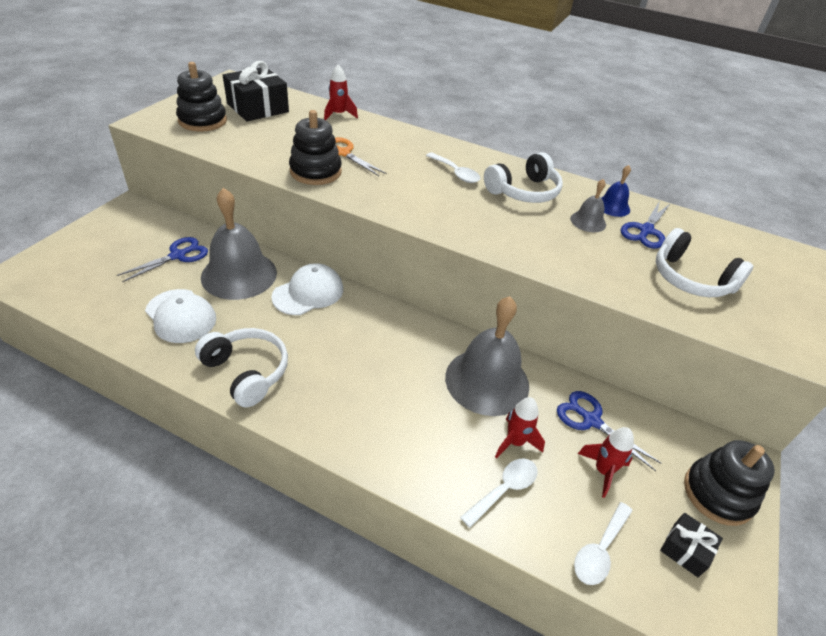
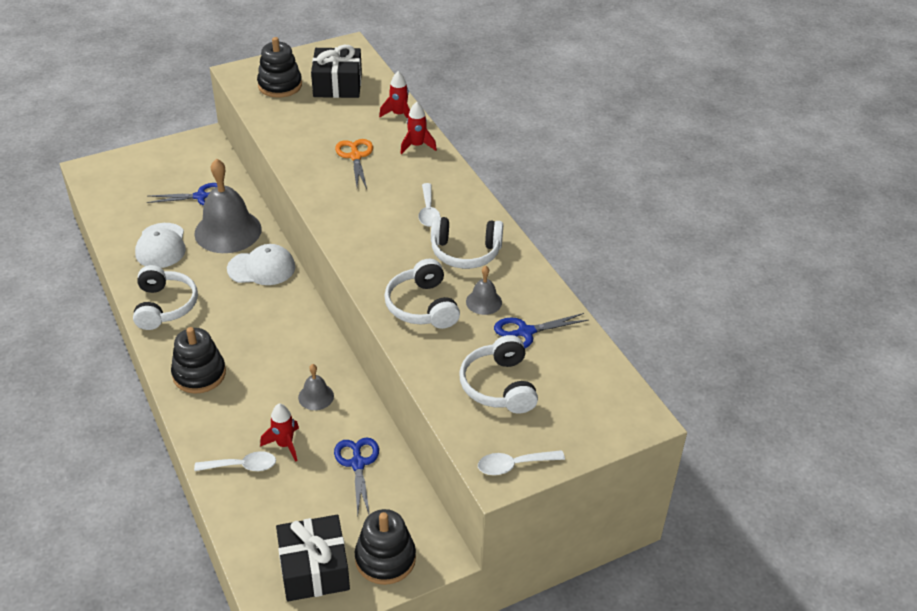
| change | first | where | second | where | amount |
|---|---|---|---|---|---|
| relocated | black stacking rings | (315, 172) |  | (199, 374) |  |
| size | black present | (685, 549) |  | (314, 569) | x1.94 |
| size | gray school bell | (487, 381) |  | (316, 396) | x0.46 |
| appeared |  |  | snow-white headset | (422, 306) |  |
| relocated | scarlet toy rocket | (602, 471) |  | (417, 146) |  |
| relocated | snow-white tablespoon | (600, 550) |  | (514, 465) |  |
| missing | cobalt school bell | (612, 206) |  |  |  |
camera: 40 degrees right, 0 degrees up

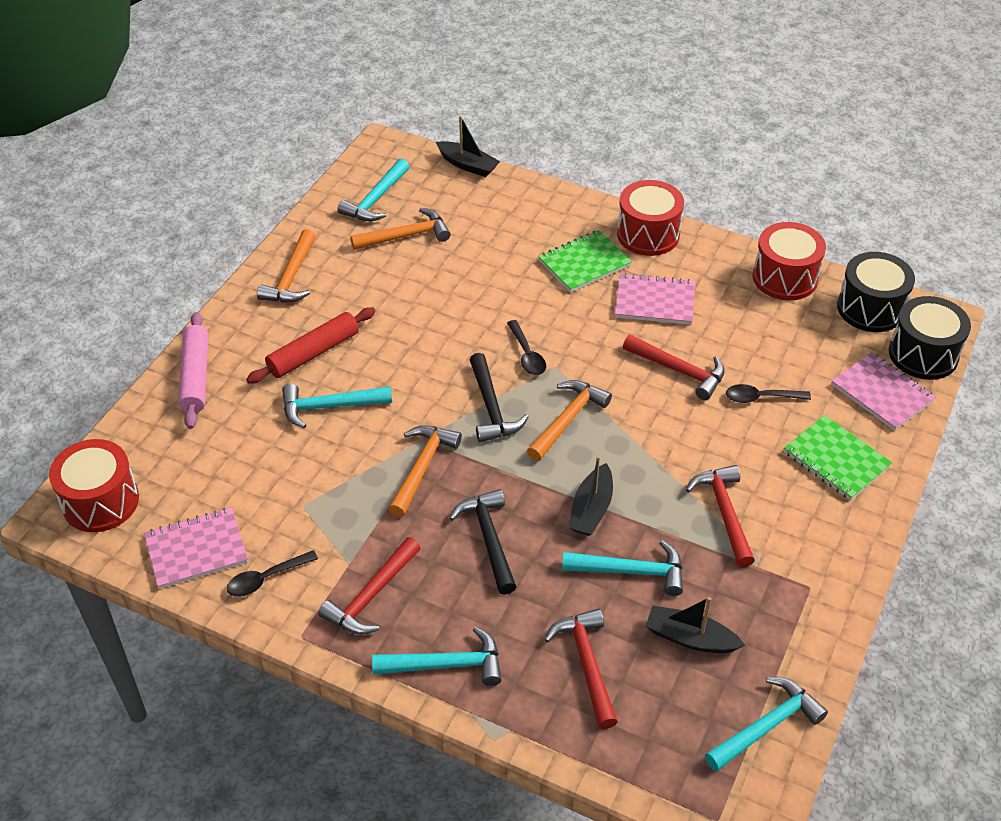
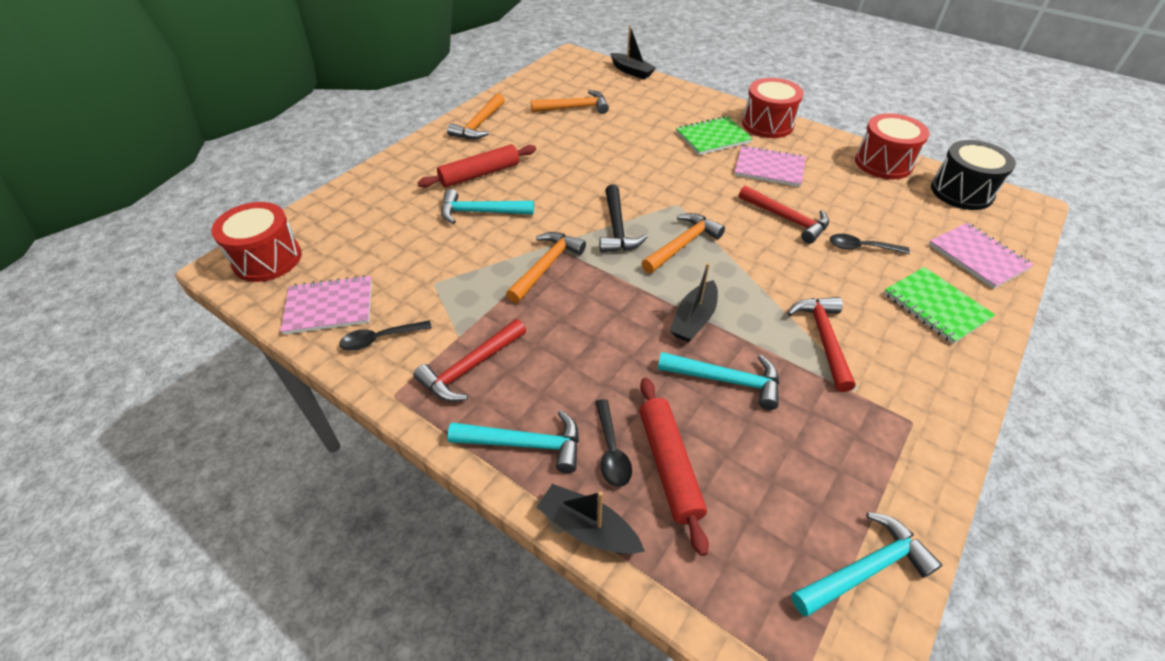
| change | first | where | second | where | amount |
|---|---|---|---|---|---|
| relocated | black toy boat | (690, 638) |  | (588, 528) |  |
| relocated | black tablespoon | (527, 355) |  | (611, 450) |  |
| exchanged | scarlet claw hammer | (586, 664) | scarlet pastry roller | (669, 465) |  |
| missing | rosy pastry roller | (195, 376) |  |  |  |
| missing | turquoise claw hammer | (376, 200) |  |  |  |
| missing | black claw hammer | (489, 539) |  |  |  |
| missing | black drum | (923, 354) |  |  |  |
camera: 10 degrees right, 0 degrees up

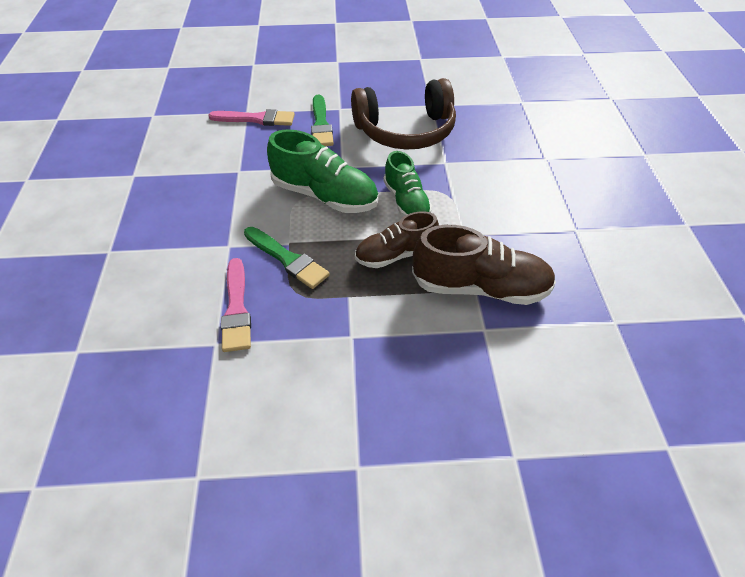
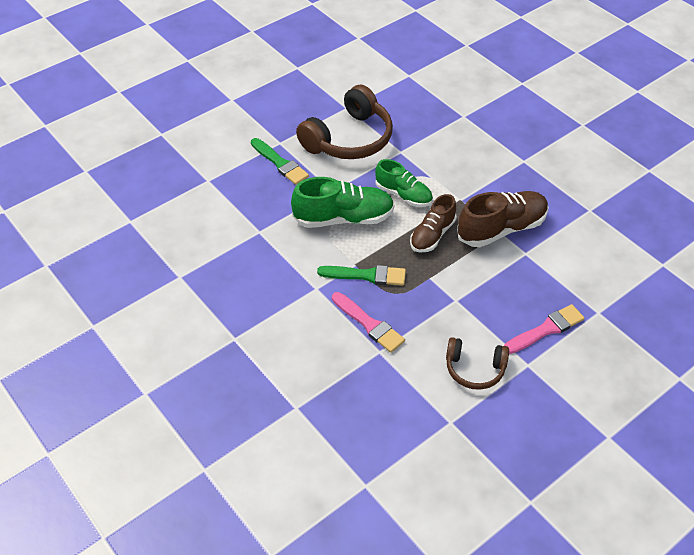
| change | first | where | second | where | amount |
|---|---|---|---|---|---|
| appeared |  |  | dark brown headset | (474, 369) |  |
| relocated | rosy paint brush | (256, 119) |  | (546, 329) |  |
camera: 35 degrees left, 0 degrees up

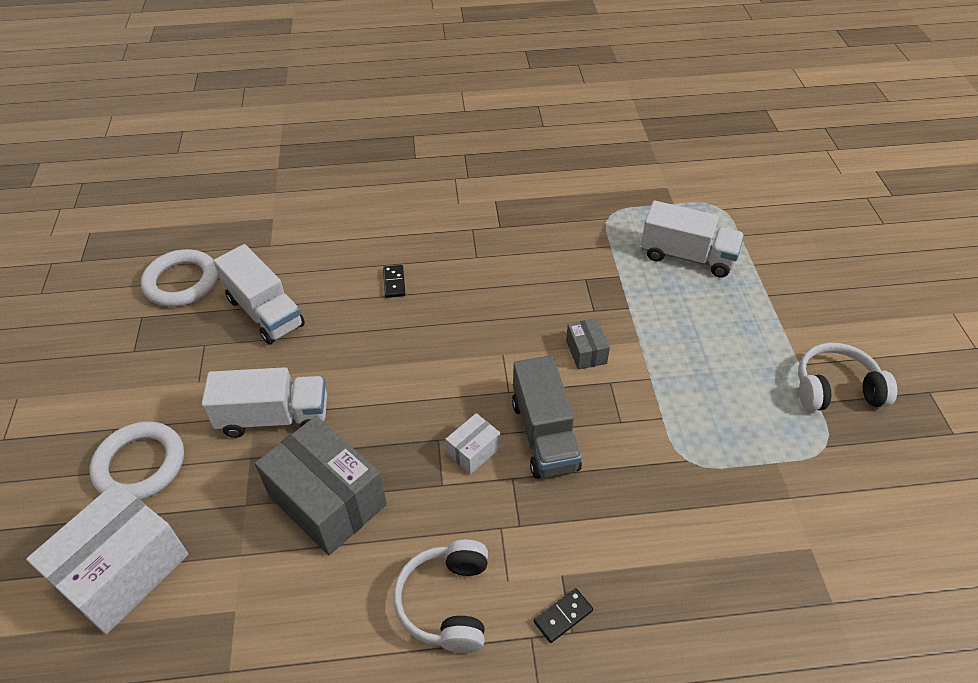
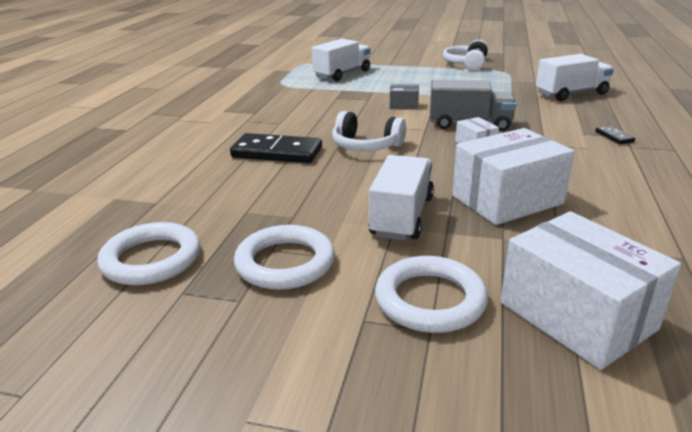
| change | first | where | second | where | amount |
|---|---|---|---|---|---|
| size | black domino | (394, 283) |  | (277, 152) | x2.21 |
| appeared |  |  | snow-white torus | (285, 263) |  |
| relocated | snow-white headset | (447, 602) |  | (366, 146) |  |
| colour | gray parcel | (327, 500) | snow-white parcel | (507, 200) |  |
| relocated | snow-white toy truck | (265, 312) |  | (571, 94) |  |
camera: 70 degrees left, 20 degrees down

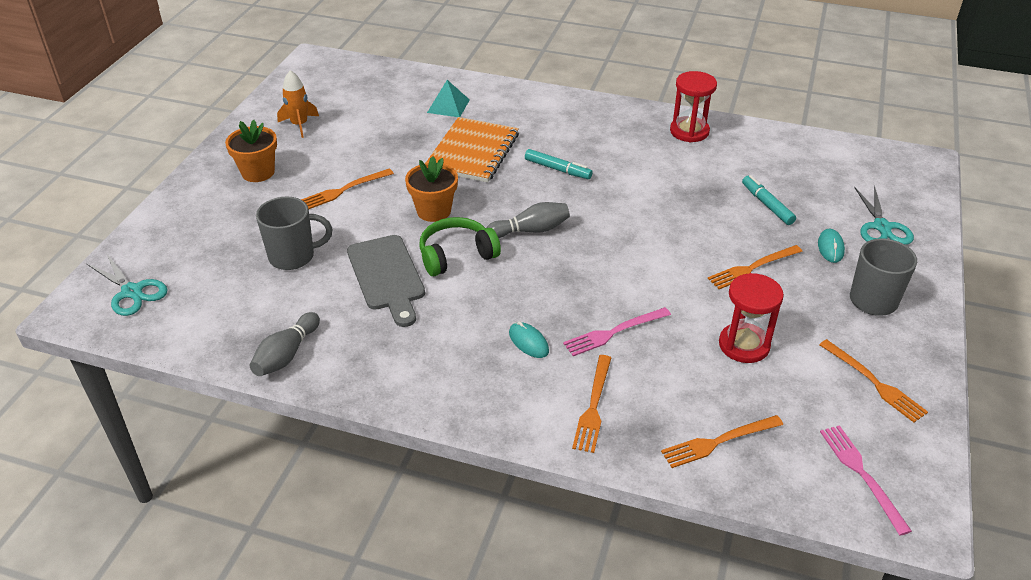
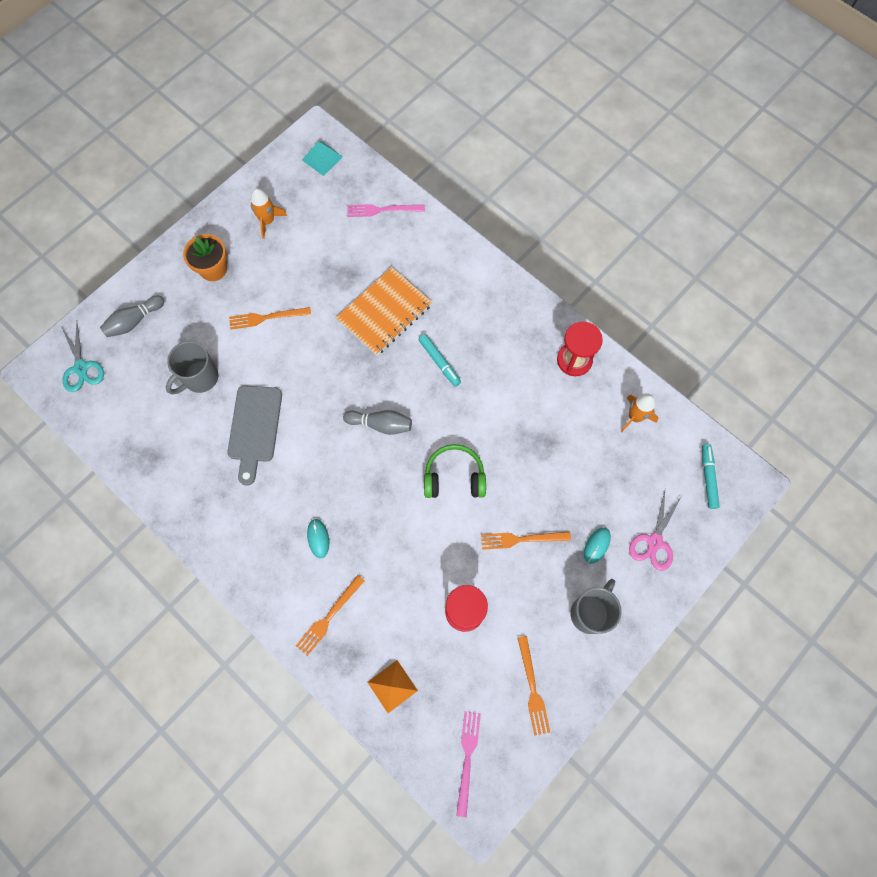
| change | first | where | second | where | amount |
|---|---|---|---|---|---|
| relocated | gray skittle | (286, 355) |  | (134, 321) |  |
| spun | gray mug | (293, 256) |  | (200, 378) | 120 degrees clockwise |
| relocated | turquoise pyramid shape | (448, 106) |  | (322, 158) |  |
| relocated | rosy fork | (614, 332) |  | (383, 210) |  |
| exchanged | bright orange fork | (719, 441) | bright orange pyramid shape | (392, 686) |  |
| relocated | green headset | (456, 255) |  | (454, 477) |  |
| appeared |  |  | bright orange toy rocket | (635, 417) |  |
| colour | turquoise scissors | (882, 227) | rosy scissors | (654, 542) |  |
| relocated | turquoise felt pen | (767, 205) |  | (708, 477) |  |
| missing | bright orange potted plant | (434, 211) |  |  |  |
camera: 25 degrees right, 30 degrees up

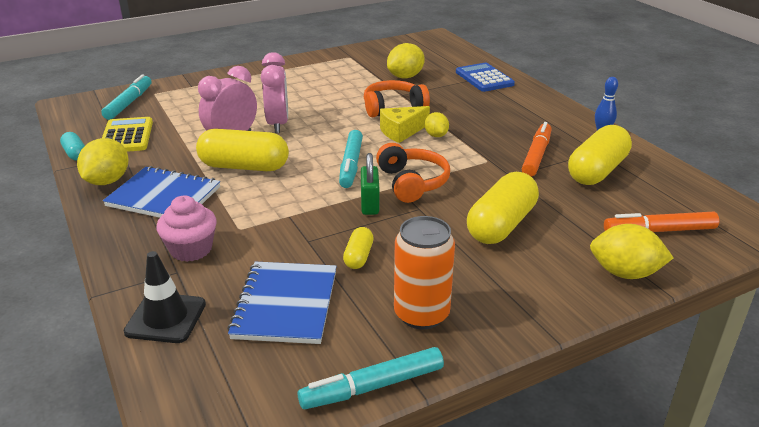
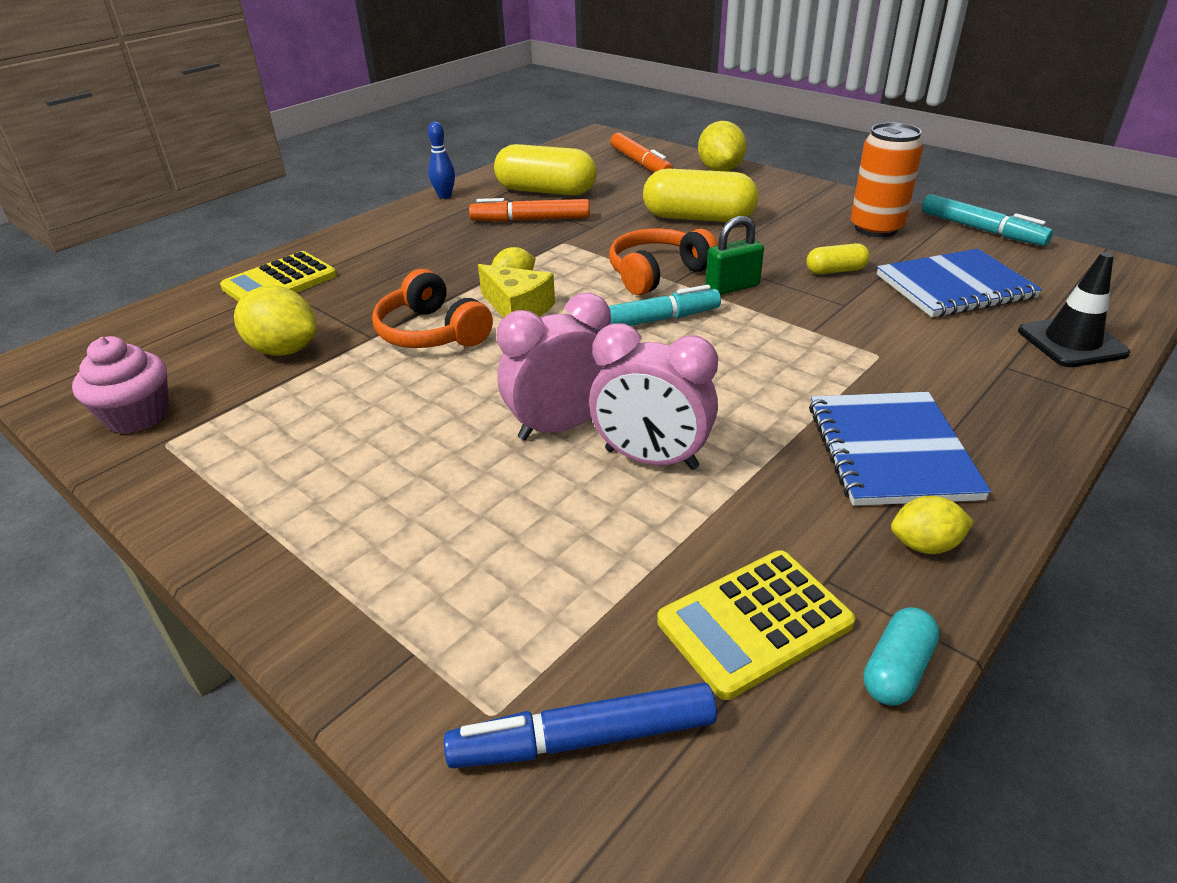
| change | first | where | second | where | amount |
|---|---|---|---|---|---|
| relocated | rosy fairy cake | (191, 249) |  | (137, 416) |  |
| colour | cobalt calculator | (484, 78) | yellow calculator | (280, 282) |  |
| colour | turquoise felt pen | (129, 103) | cobalt felt pen | (583, 739) |  |
| size | yellow toy lemon | (107, 181) |  | (924, 545) | x0.60 |
| missing | yellow pill | (244, 166) |  |  |  |
camera: 110 degrees left, 5 degrees up

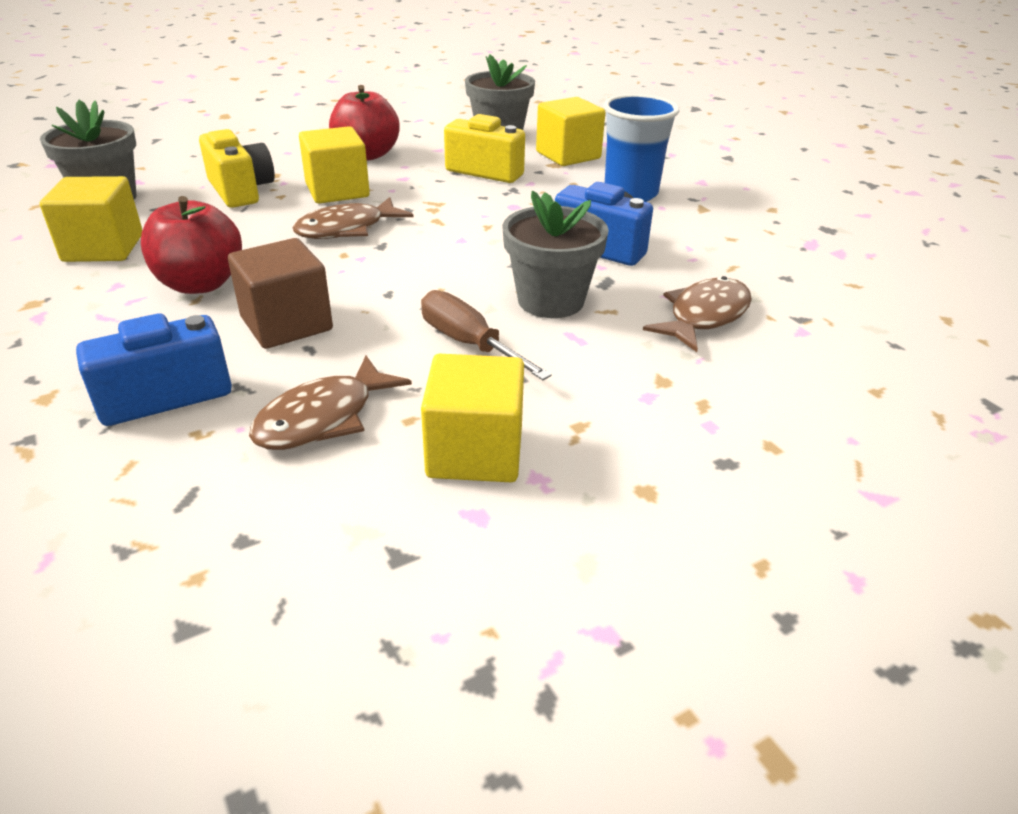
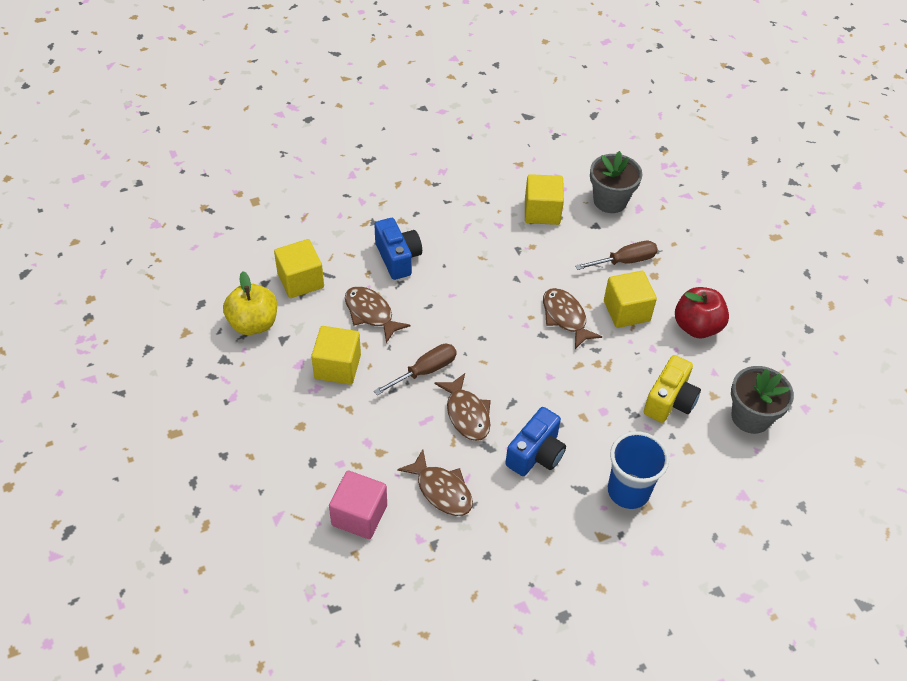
| change | first | where | second | where | amount |
|---|---|---|---|---|---|
| appeared |  |  | yellow toy apple | (253, 323) |  |
| relocated | yellow block | (568, 155) |  | (300, 281) |  |
| appeared |  |  | rosy block | (359, 515) |  |
| exchanged | gray potted plant | (550, 300) | dark brown fish figure | (466, 414) |  |
| exchanged | yellow camera | (241, 190) | dark brown hand screwdriver | (624, 261) |  |
| missing | scarlet toy apple | (200, 284) |  |  |  |
| missing | dark brown block | (286, 324) |  |  |  |
camera: 95 degrees right, 15 degrees up

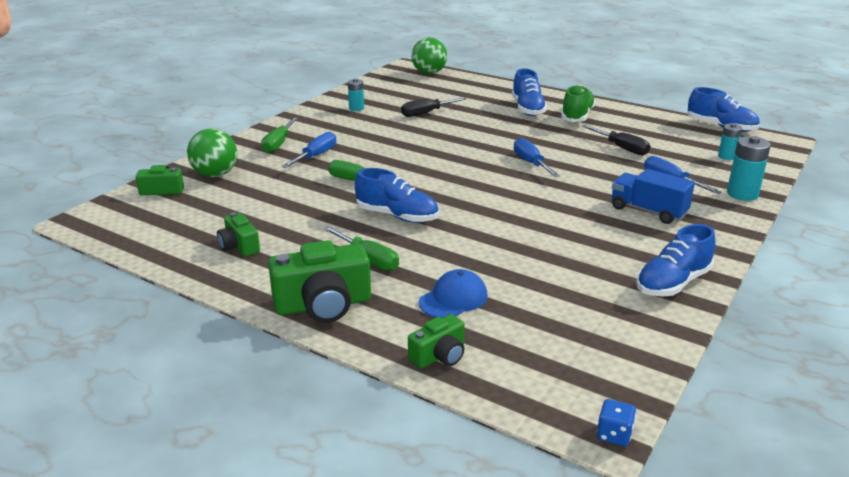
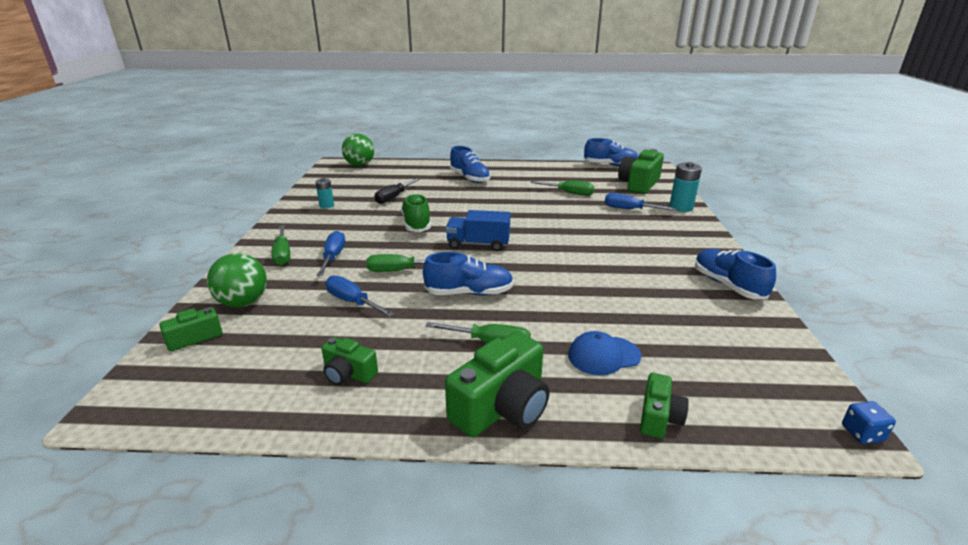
| change | first | where | second | where | amount |
|---|---|---|---|---|---|
| relocated | cobalt hand screwdriver | (531, 163) |  | (353, 302) |  |
| relocated | green lace-up shoe | (577, 116) |  | (416, 223) |  |
| relocated | cobalt toy truck | (648, 211) |  | (478, 244) |  |
| colour | black hand screwdriver | (621, 148) | green hand screwdriver | (569, 193) |  |
| spun | cobalt cap | (453, 299) |  | (603, 355) | 120 degrees counterclockwise |
| exchanged | turquoise battery | (726, 156) | green camera | (639, 184) |  |
| spun | cobalt lace-up shoe | (673, 283) |  | (728, 285) | 135 degrees clockwise |
camera: 30 degrees left, 0 degrees up

